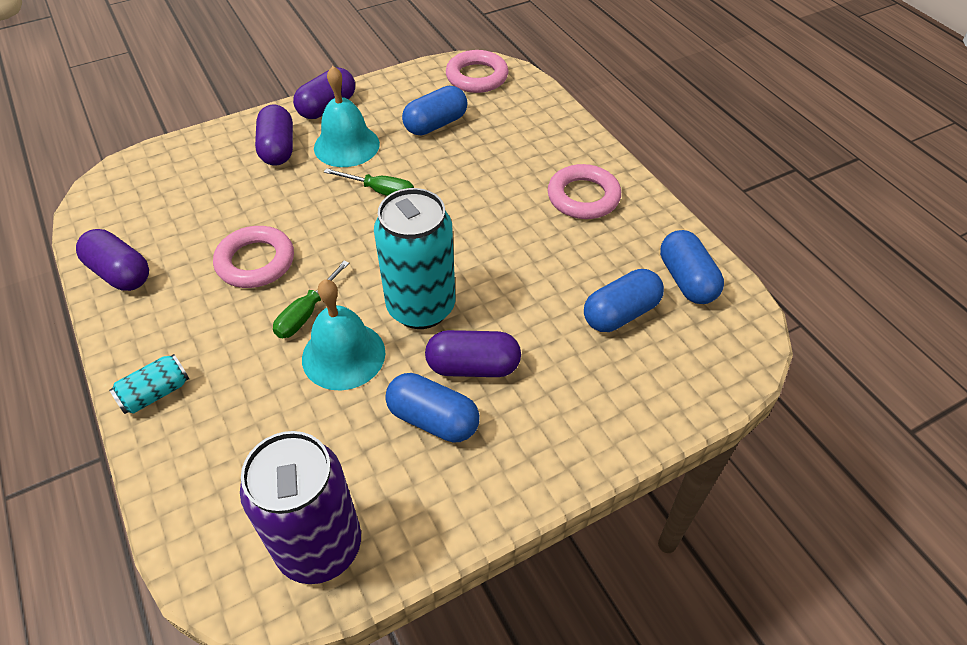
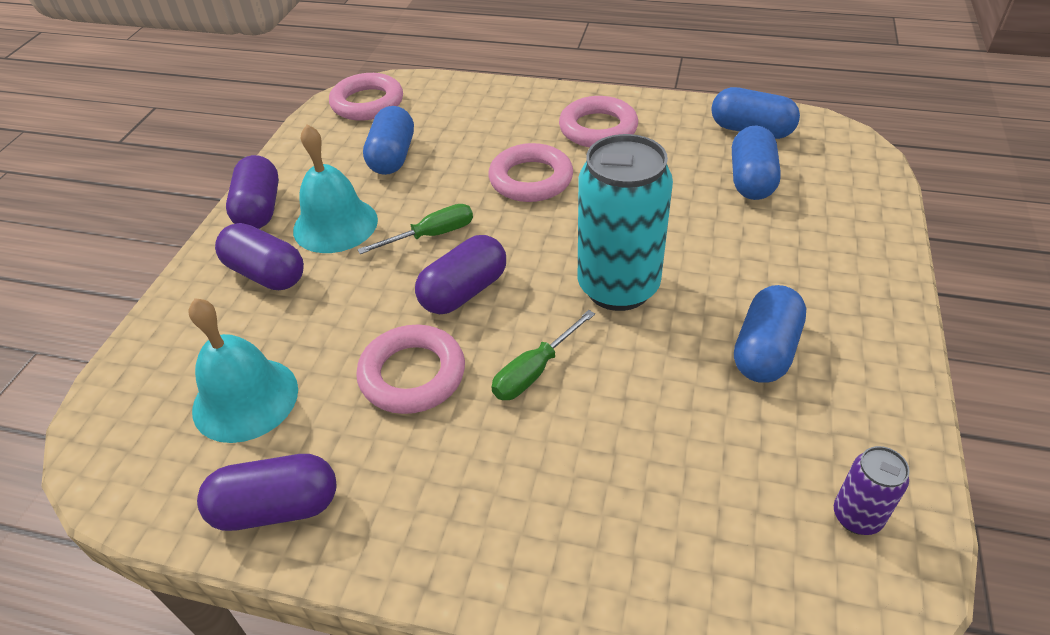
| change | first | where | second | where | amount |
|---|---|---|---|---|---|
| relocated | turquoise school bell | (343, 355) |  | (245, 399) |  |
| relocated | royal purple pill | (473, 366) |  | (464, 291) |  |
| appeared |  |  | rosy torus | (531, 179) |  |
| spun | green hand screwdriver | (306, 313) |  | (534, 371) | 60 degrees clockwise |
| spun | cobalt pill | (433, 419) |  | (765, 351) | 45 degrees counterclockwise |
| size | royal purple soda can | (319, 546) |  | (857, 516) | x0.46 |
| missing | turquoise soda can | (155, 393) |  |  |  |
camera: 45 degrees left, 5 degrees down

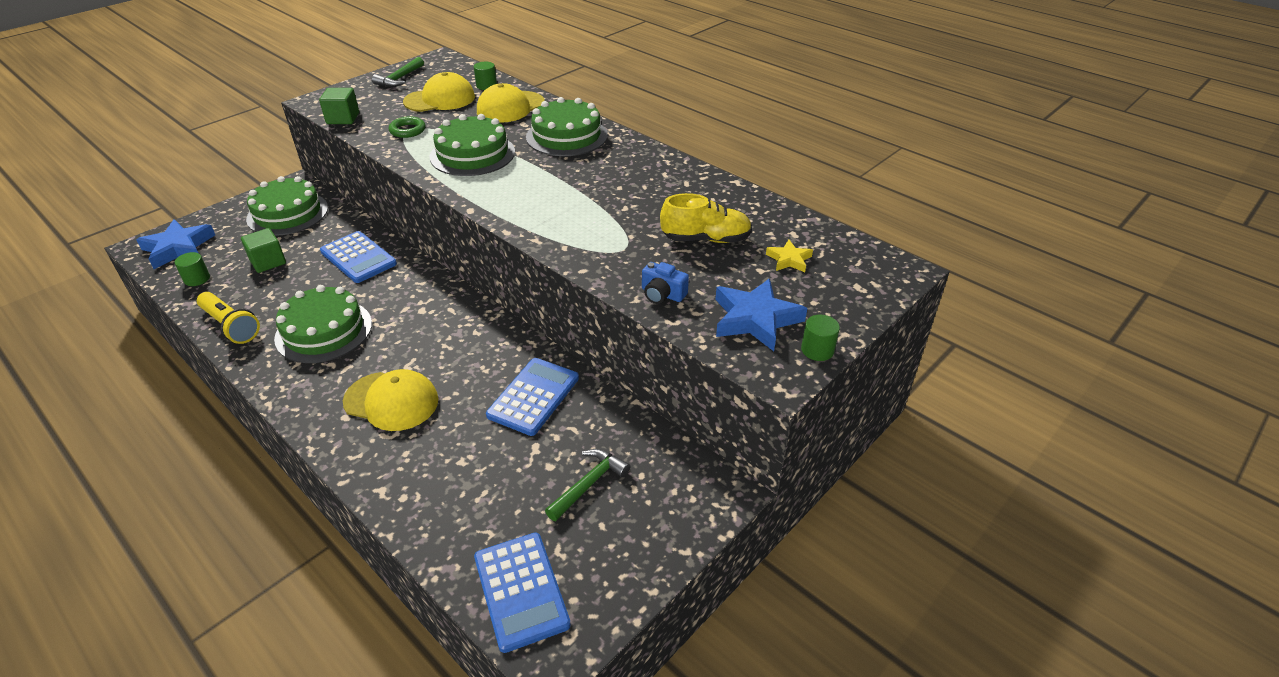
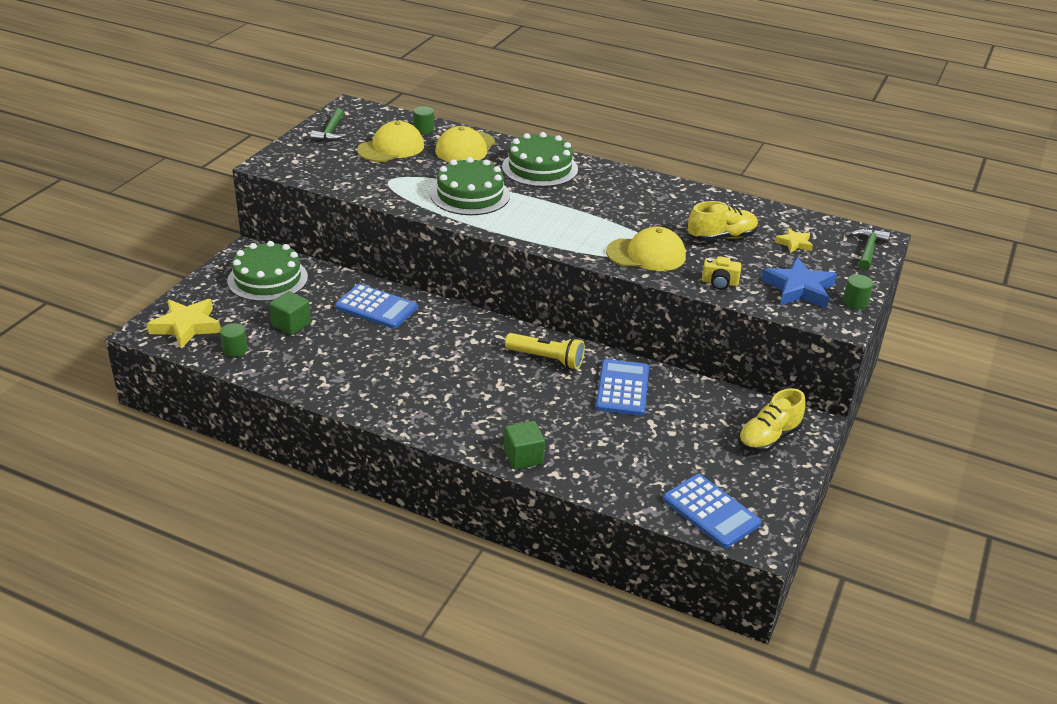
| change | first | where | second | where | amount |
|---|---|---|---|---|---|
| colour | cobalt star shape | (178, 248) | yellow star shape | (186, 326) |  |
| relocated | green block | (343, 118) |  | (523, 457) |  |
| relocated | yellow torch | (231, 326) |  | (546, 359) |  |
| relocated | yellow cap | (391, 401) |  | (646, 254) |  |
| colour | cobalt camera | (662, 294) | yellow camera | (719, 283) |  |
| appeared |  |  | yellow lace-up shoe | (768, 438) |  |
| relocated | green claw hammer | (589, 484) |  | (868, 250) |  |
| missing | green cake | (324, 331) |  |  |  |
| missing | green torus | (407, 130) |  |  |  |
camera: 20 degrees left, 5 degrees down

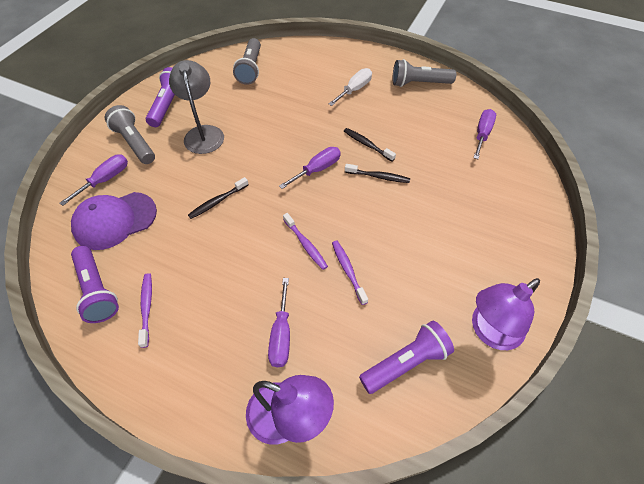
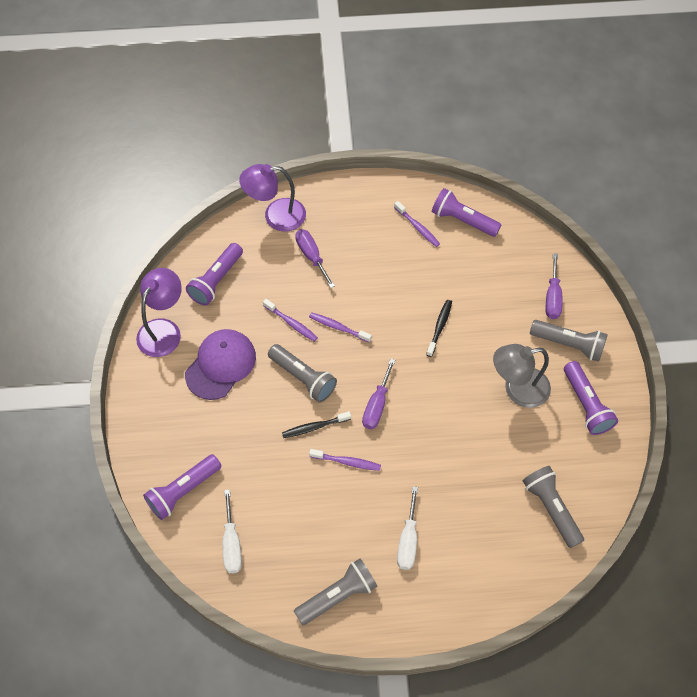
| change | first | where | second | where | amount |
|---|---|---|---|---|---|
| appeared |  |  | royal purple torch | (183, 491) |  |
| relocated | royal purple cap | (115, 220) |  | (221, 365) |  |
| colour | royal purple hand screwdriver | (482, 134) | snow-white hand screwdriver | (232, 544) |  |
| appeared |  |  | gray torch | (303, 378) |  |
| colour | black dental brush | (367, 144) | royal purple dental brush | (347, 462) |  |
| spun | gray reading lamp | (203, 133) |  | (517, 389) | 120 degrees clockwise |
camera: 150 degrees right, 5 degrees up

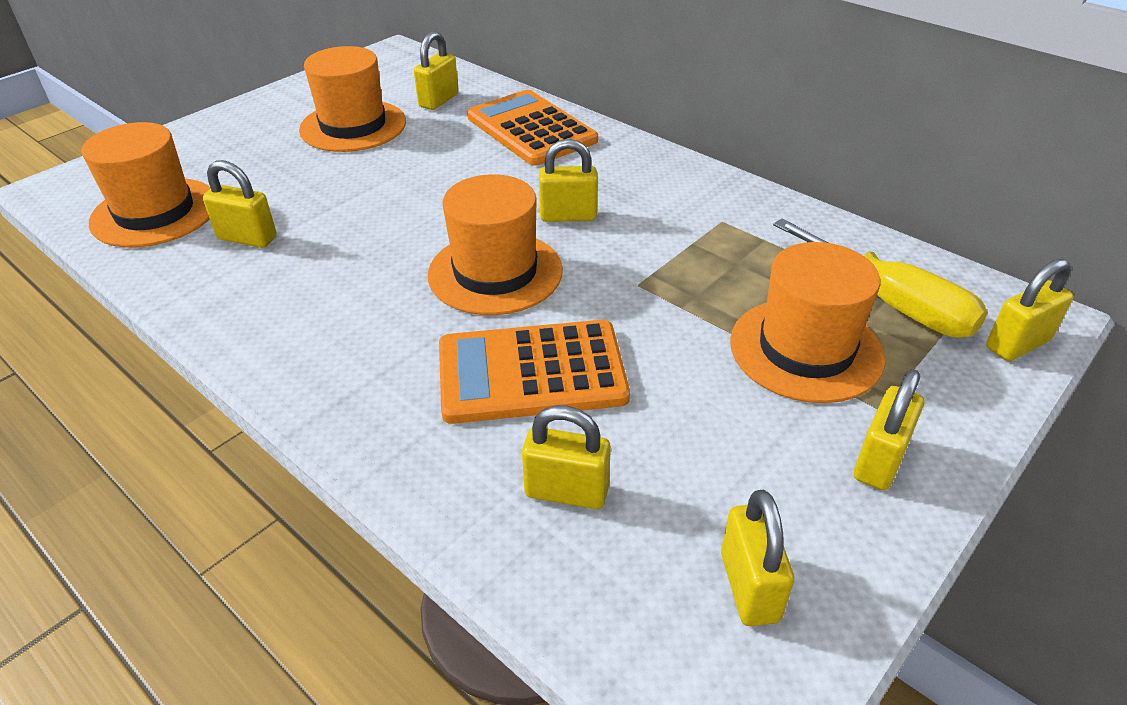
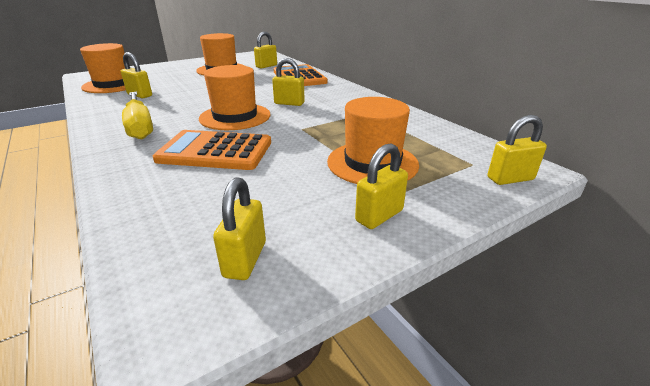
| change | first | where | second | where | amount |
|---|---|---|---|---|---|
| relocated | yellow hand screwdriver | (892, 303) |  | (140, 127) |  |
| missing | yellow lock | (566, 492) |  |  |  |
camera: 15 degrees right, 10 degrees down

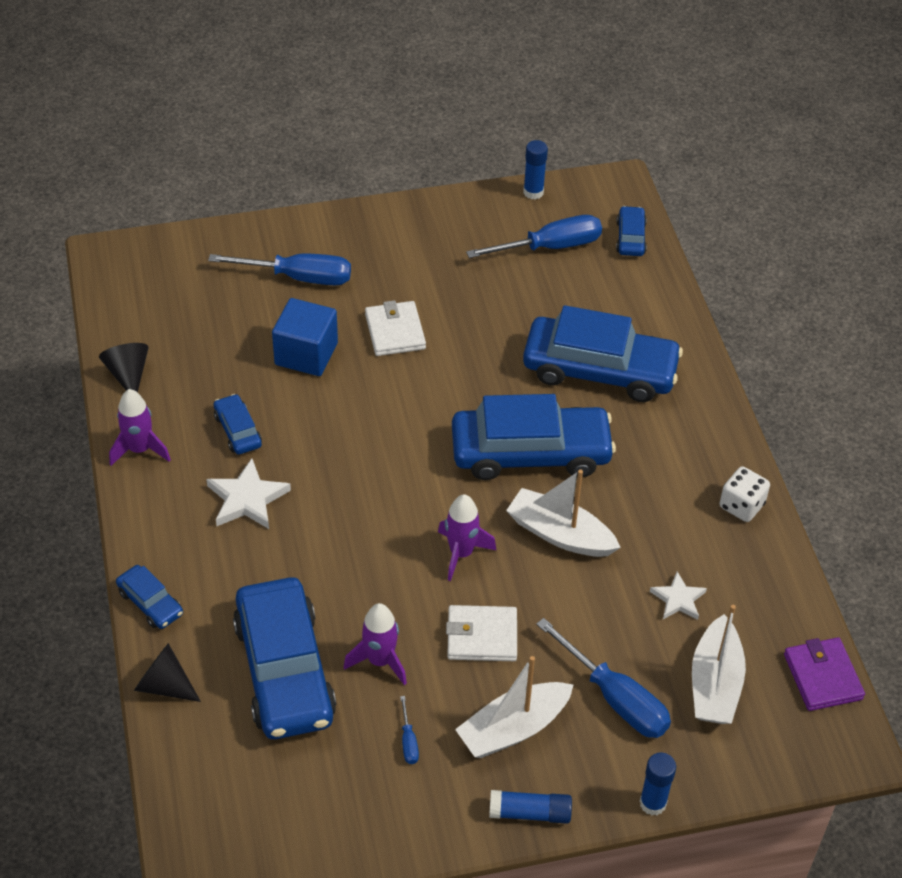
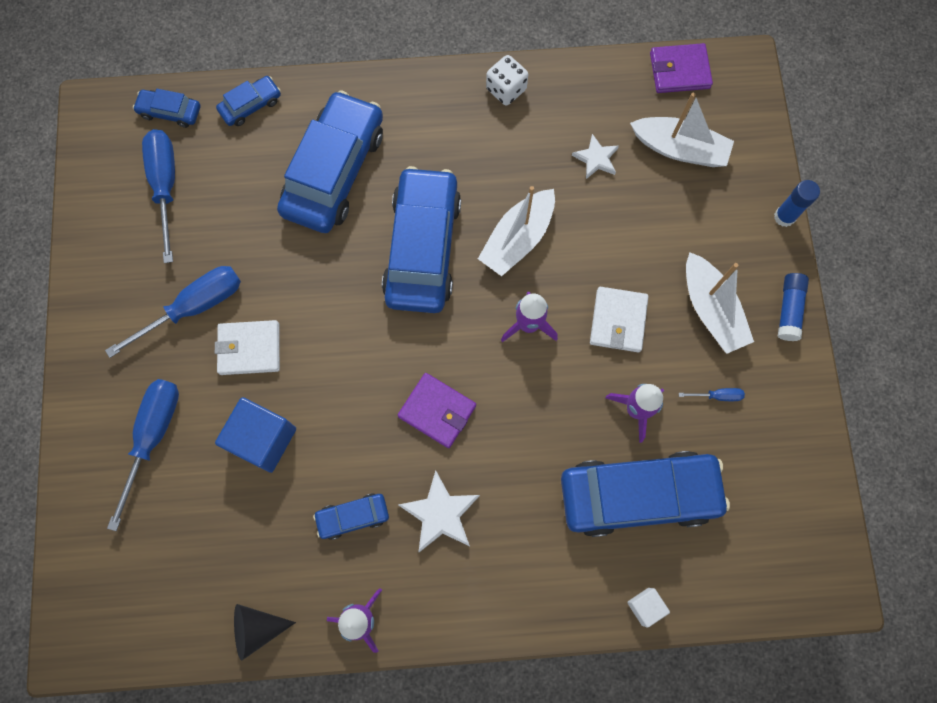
| change | first | where | second | where | amount |
|---|---|---|---|---|---|
| relocated | cobalt hand screwdriver | (615, 698) |  | (194, 307) |  |
| relocated | cobalt toy car | (150, 603) |  | (251, 105) |  |
| appeared |  |  | royal purple billfold | (437, 411) |  |
| exchanged | black cone shape | (164, 685) | snow-white block | (645, 606) |  |
| missing | cobalt glue | (533, 192) |  |  |  |
camera: 80 degrees left, 25 degrees up

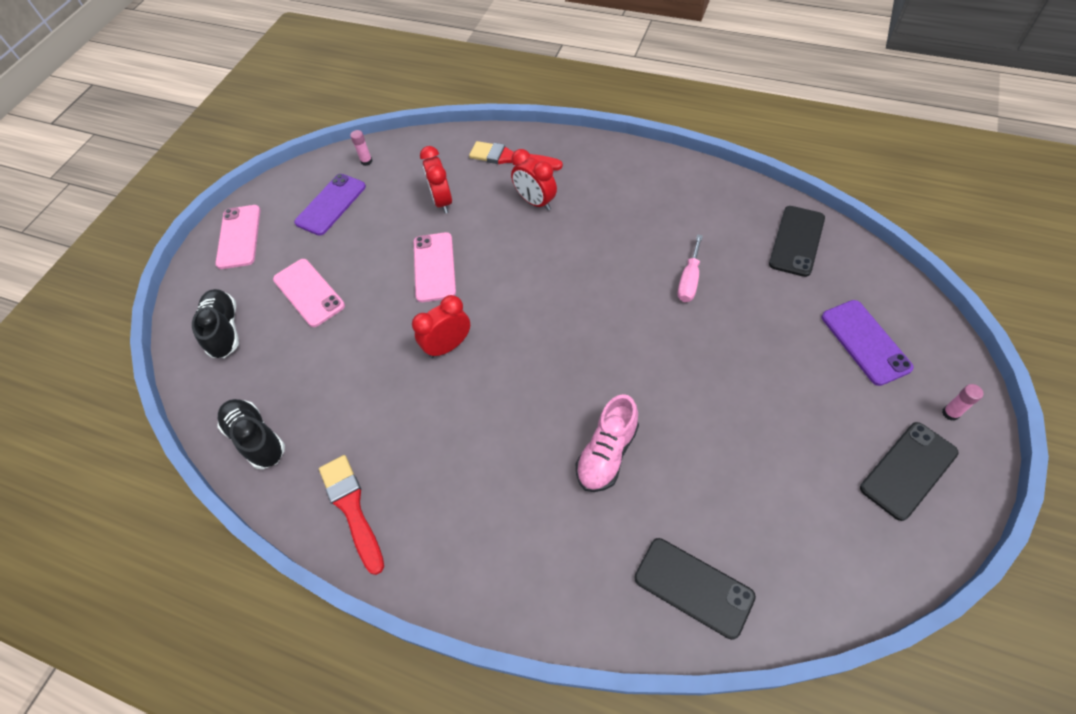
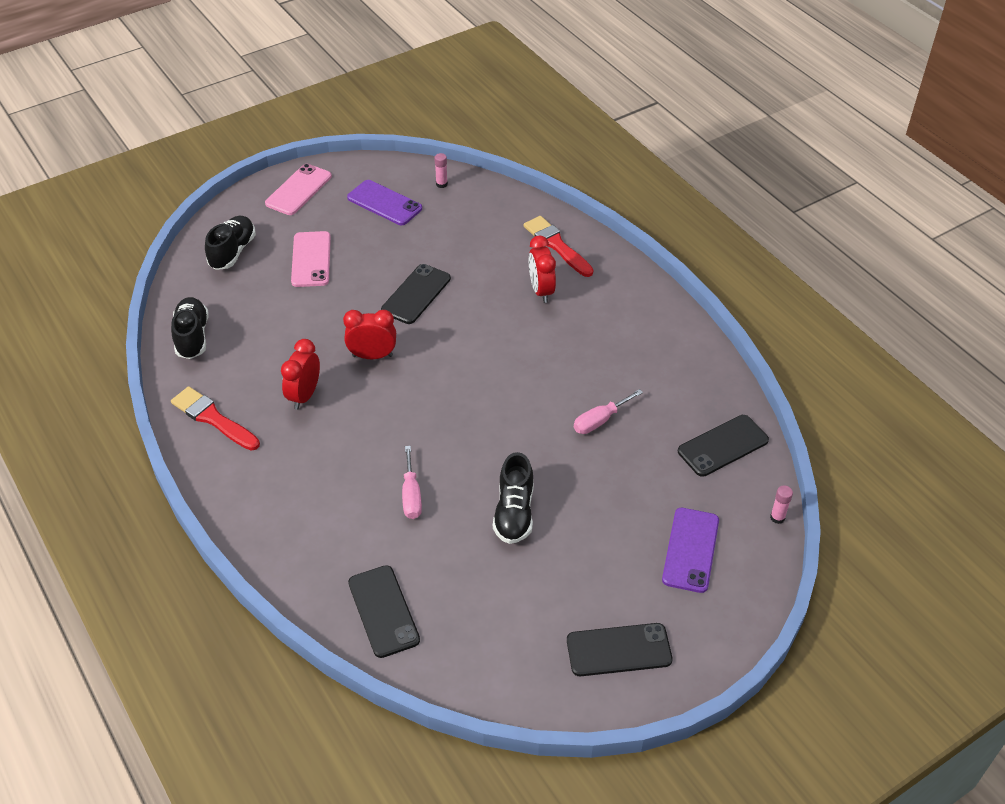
| change | first | where | second | where | amount |
|---|---|---|---|---|---|
| spun | scarlet paint brush | (352, 508) |  | (213, 418) | 60 degrees counterclockwise |
| relocated | scarlet clock | (442, 201) |  | (304, 395) |  |
| spun | royal purple phone | (331, 204) |  | (384, 203) | 60 degrees clockwise |
| colour | rosy phone | (434, 267) | black phone | (416, 294) |  |
| exchanged | rosy lace-up shoe | (607, 453) | rosy hand screwdriver | (411, 495) |  |
| appeared |  |  | black lace-up shoe | (514, 513) |  |
| relocated | rosy glue | (950, 413) |  | (777, 517) |  |
camera: 30 degrees right, 10 degrees down

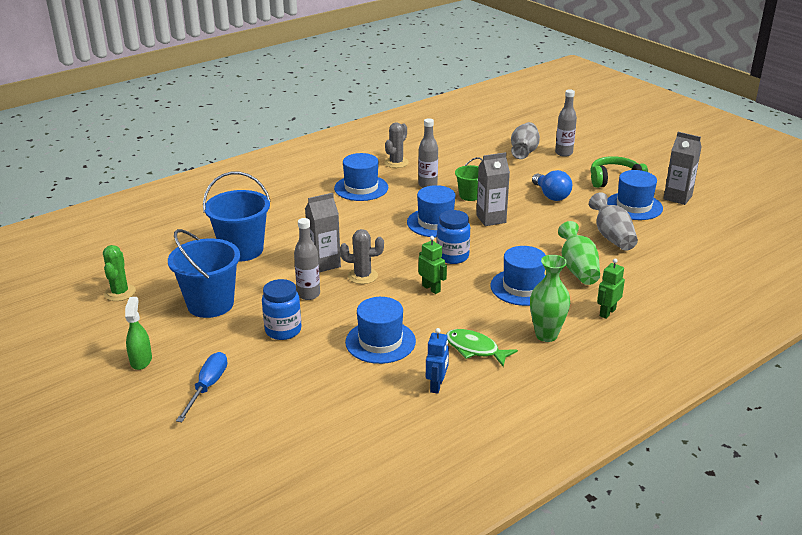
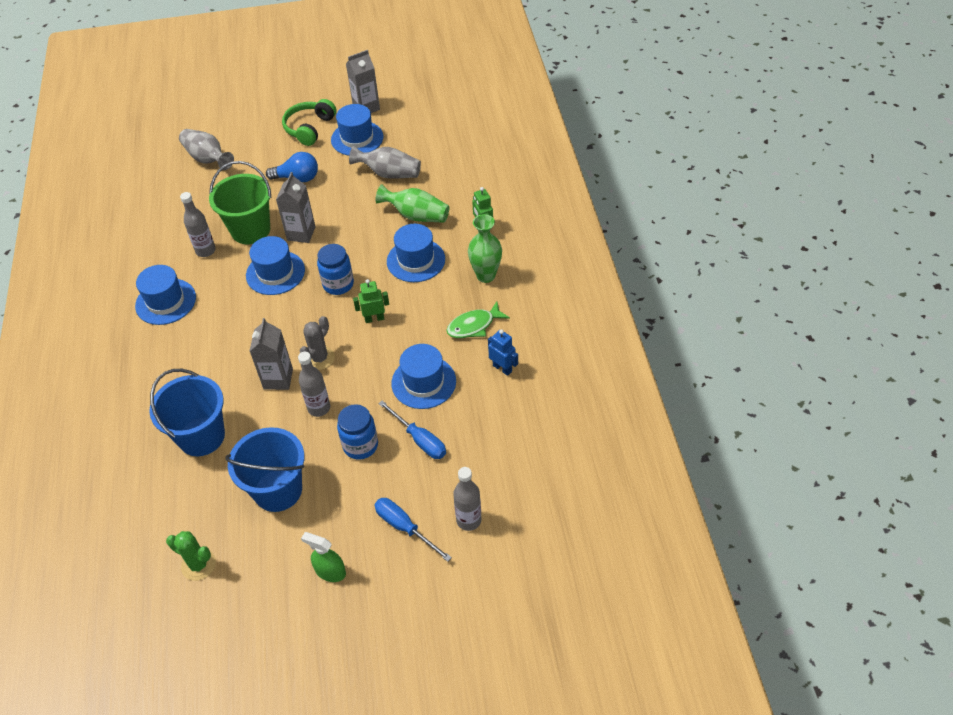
| change | first | where | second | where | amount |
|---|---|---|---|---|---|
| size | green bucket | (470, 195) |  | (250, 230) | x1.79 |
| appeared |  |  | cobalt hand screwdriver | (419, 439) |  |
| relocated | gray bottle | (563, 153) |  | (468, 520) |  |
| missing | gray saguaro cactus | (396, 163) |  |  |  |
camera: 60 degrees left, 20 degrees up

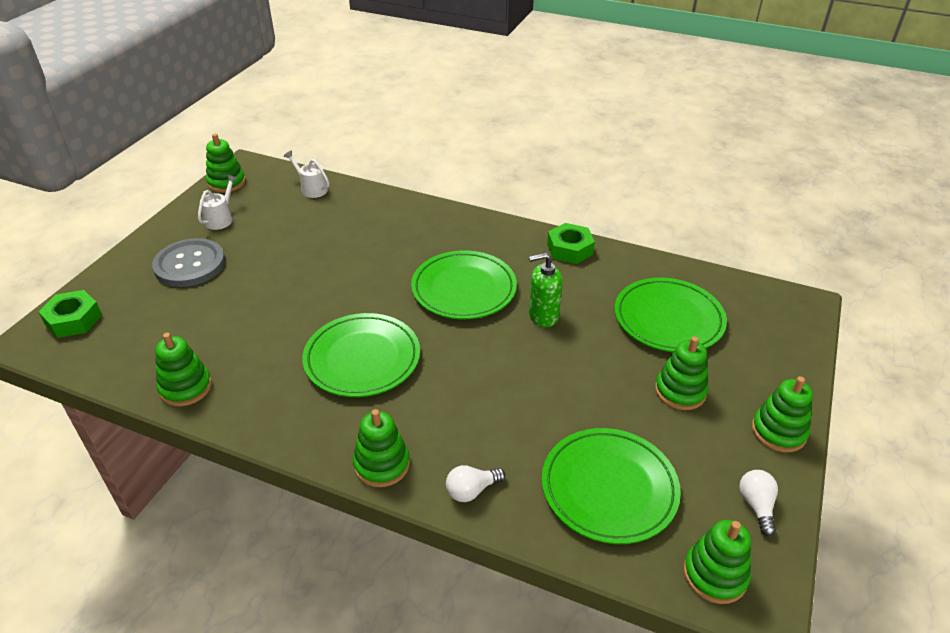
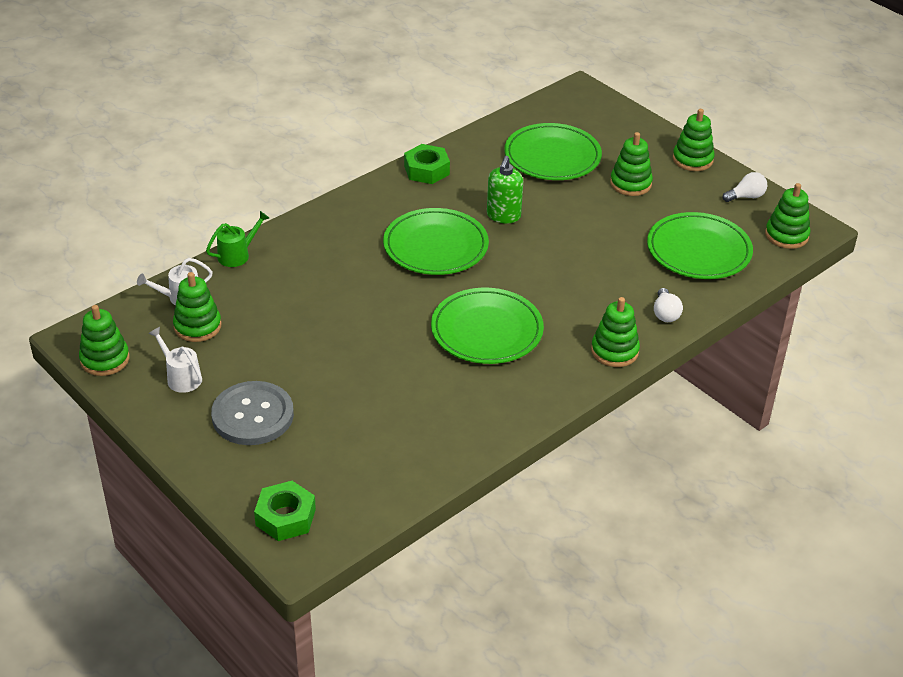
| change | first | where | second | where | amount |
|---|---|---|---|---|---|
| relocated | green stacking rings | (186, 387) |  | (197, 326) |  |
| appeared |  |  | green watering can | (237, 255) |  |
| spun | snow-white light bulb | (756, 506) |  | (746, 196) | 135 degrees clockwise |
camera: 65 degrees left, 0 degrees up

